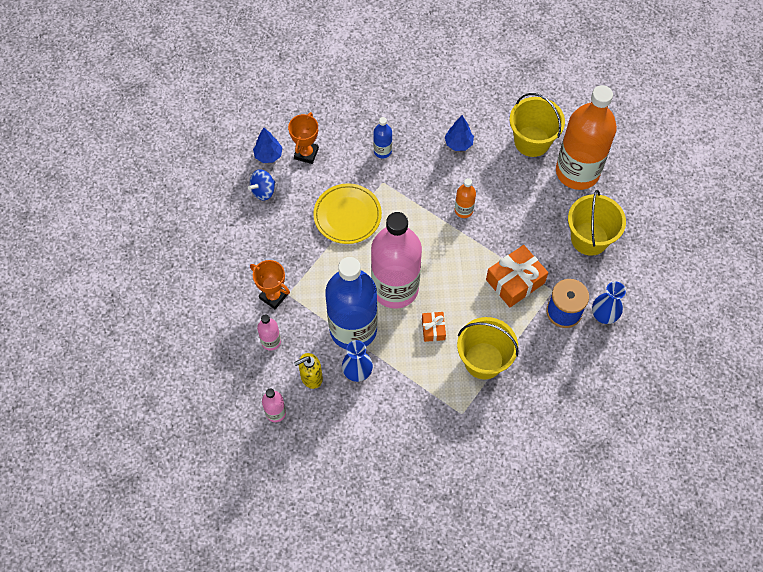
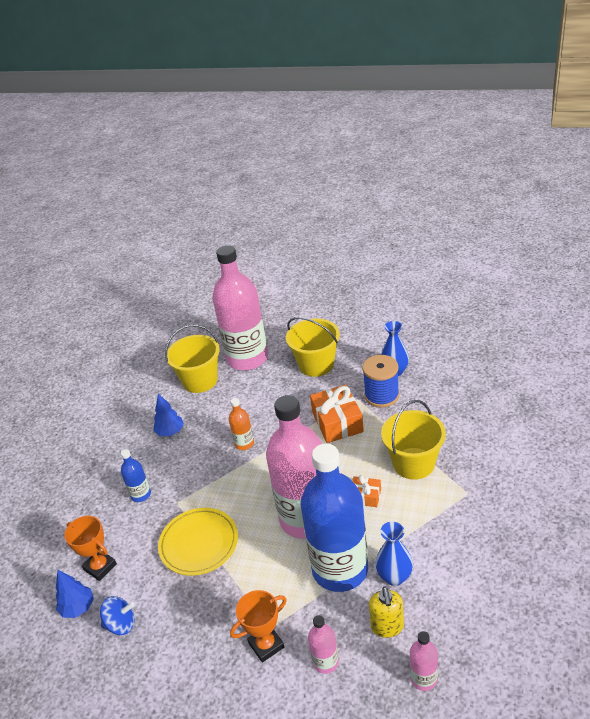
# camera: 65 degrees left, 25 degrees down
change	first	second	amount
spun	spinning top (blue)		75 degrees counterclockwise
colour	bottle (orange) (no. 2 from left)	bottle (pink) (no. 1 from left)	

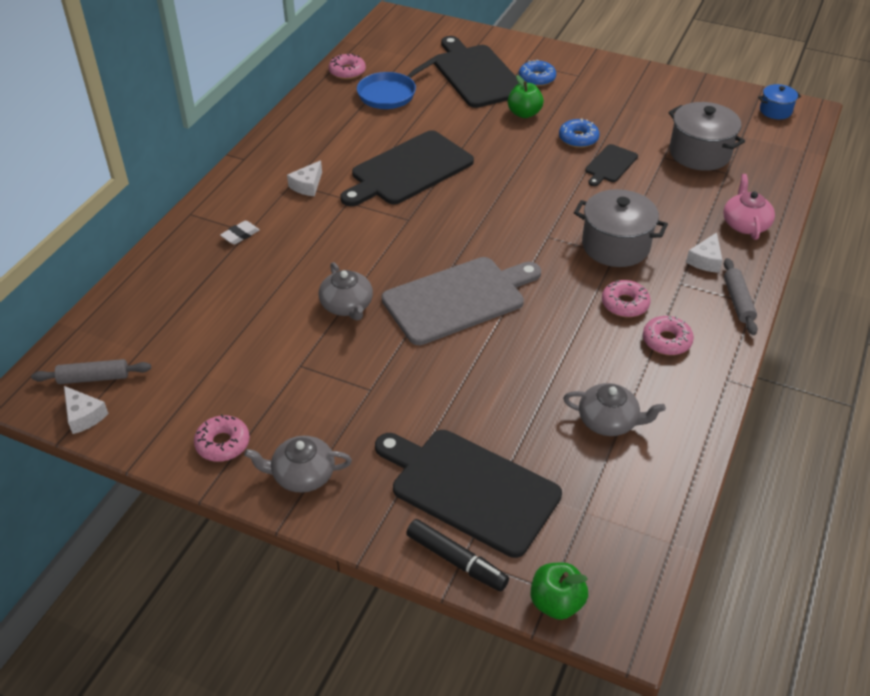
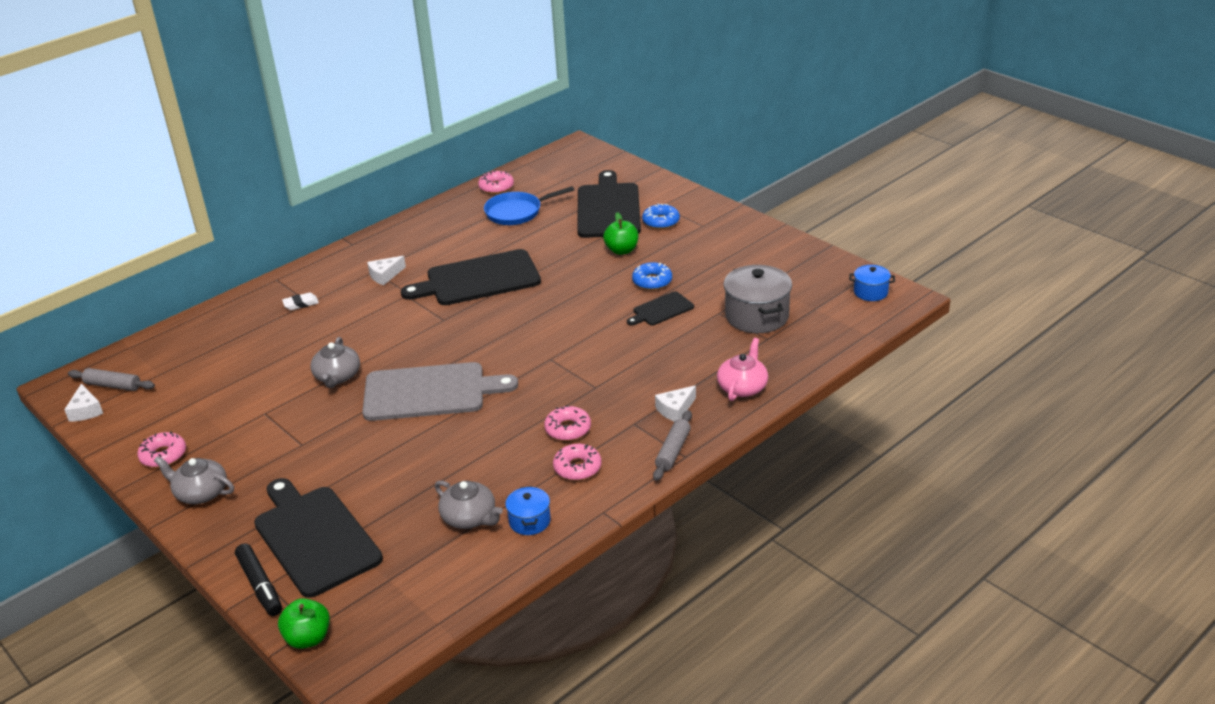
# camera: 25 degrees right, 10 degrees down
change	first	second	amount
appeared		pot (blue) (no. 1 from left)	
missing	pot (grey) (no. 1 from left)		

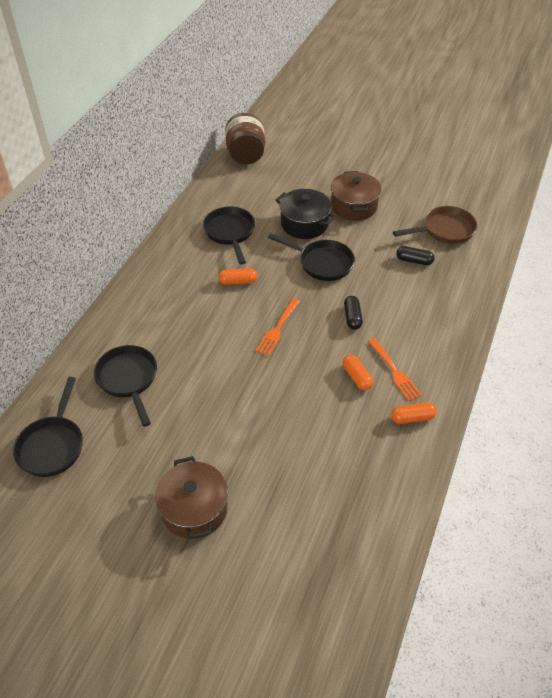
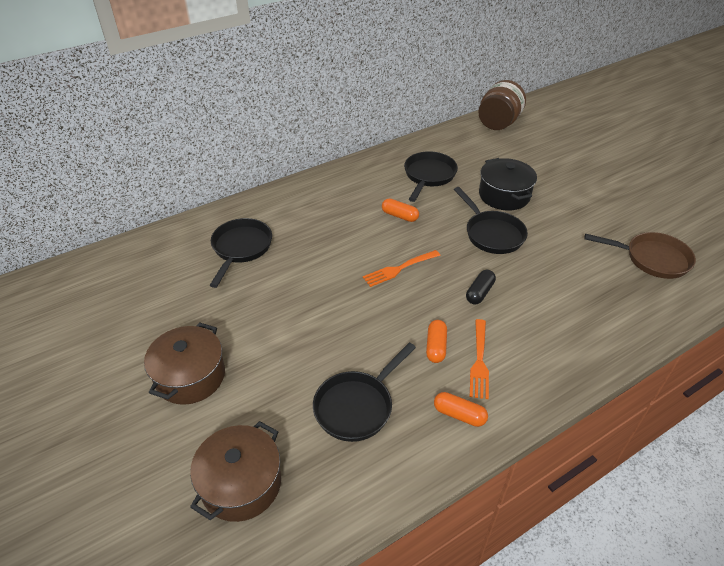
# camera: 35 degrees right, 5 degrees down
change	first	second	amount
relocated	pot (brown) (no. 2 from left)		
relocated	pan (black) (no. 1 from left in the first image)	pan (black) (no. 2 from left)	
missing	capsule (black) (no. 2 from left)		

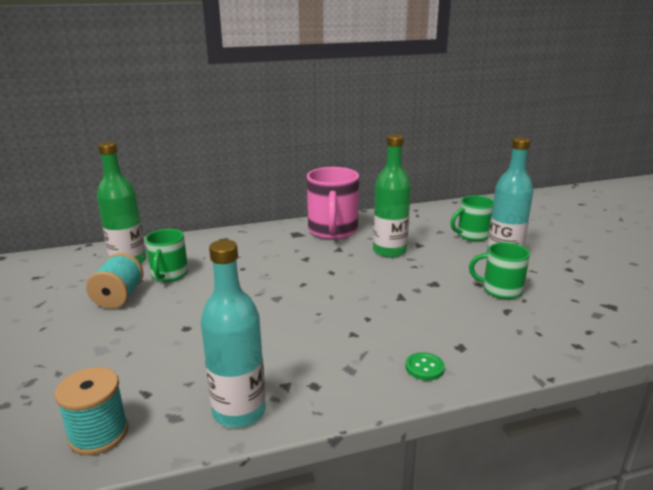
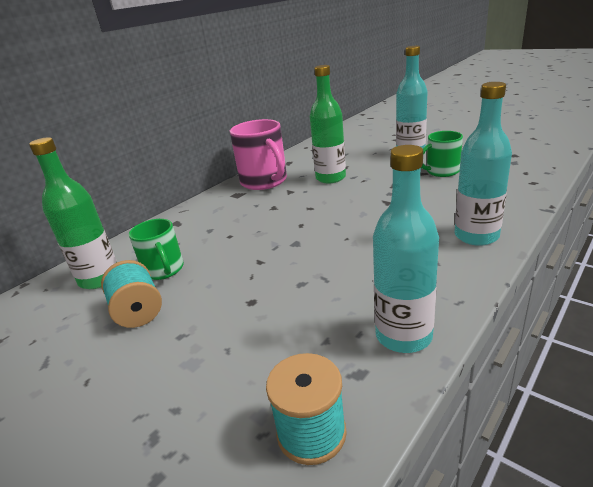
# camera: 30 degrees left, 5 degrees up
change	first	second	amount
exchanged	button (green)	bottle (turquoise) (no. 3 from left)	
missing	mug (green) (no. 2 from left)		

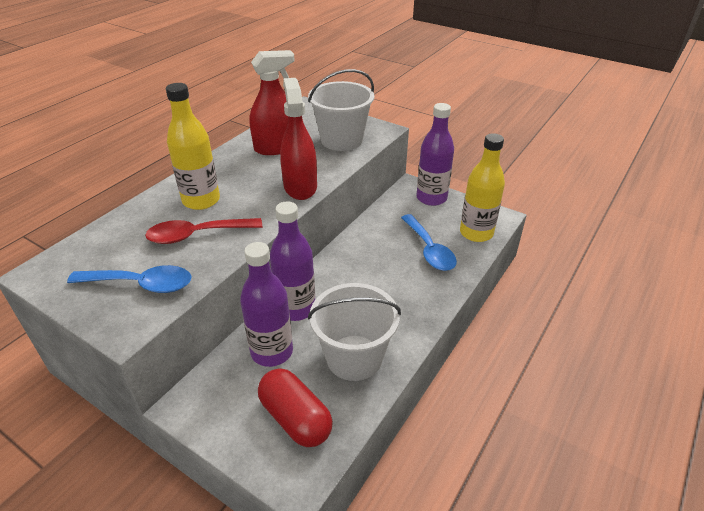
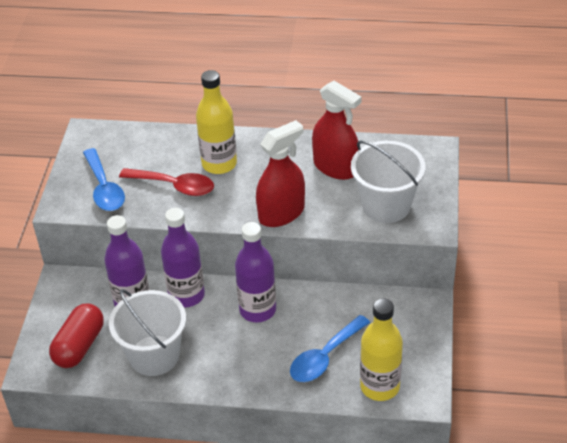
# camera: 65 degrees right, 5 degrees up
change	first	second	amount
spun	spoon (red)		150 degrees clockwise
relocated	bottle (purple) (no. 3 from left)		

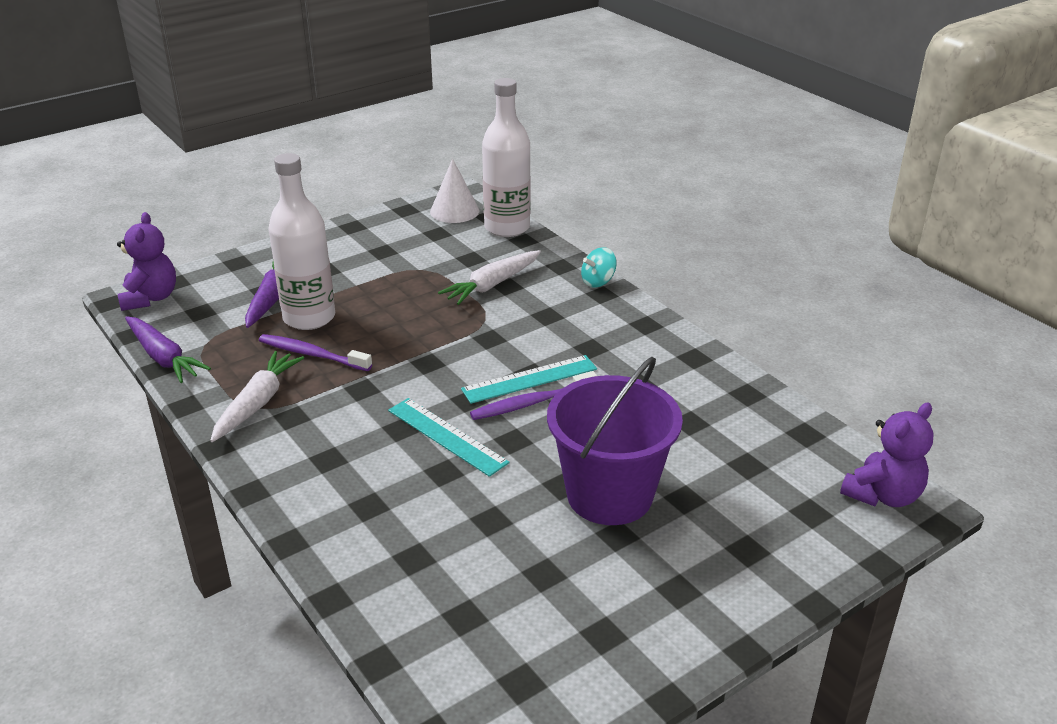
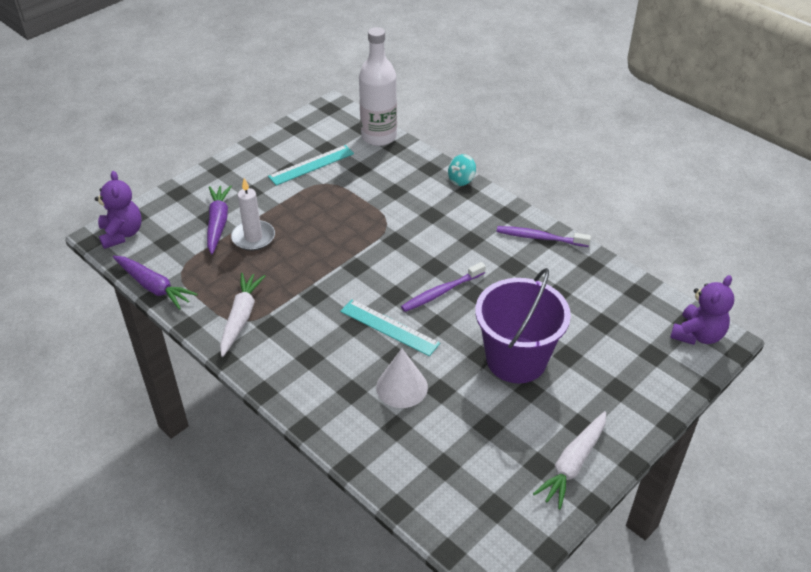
# camera: 10 degrees left, 10 degrees up
change	first	second	amount
exchanged	bottle (white) (no. 1 from left)	candle (white)	
relocated	ruler (turquoise) (no. 2 from left in the first image)	ruler (turquoise) (no. 1 from left)	
relocated	cone (white)		
relocated	toothbrush (purple) (no. 1 from left in the first image)	toothbrush (purple) (no. 2 from left)	
relocated	carrot (white) (no. 2 from left)		

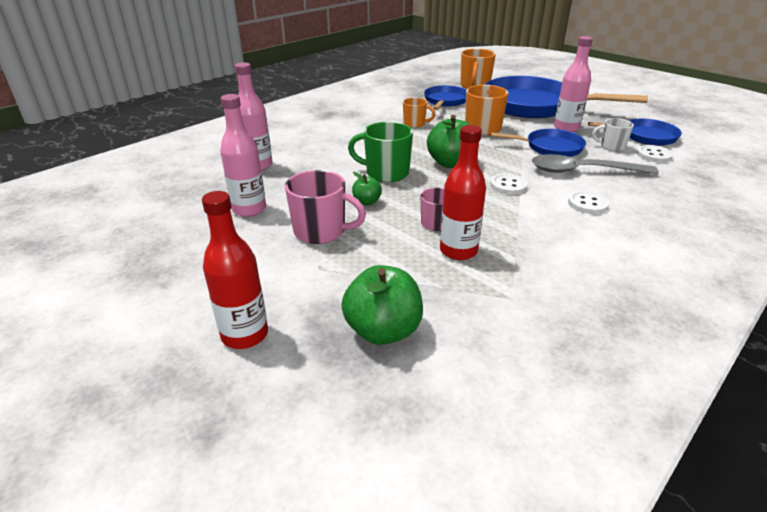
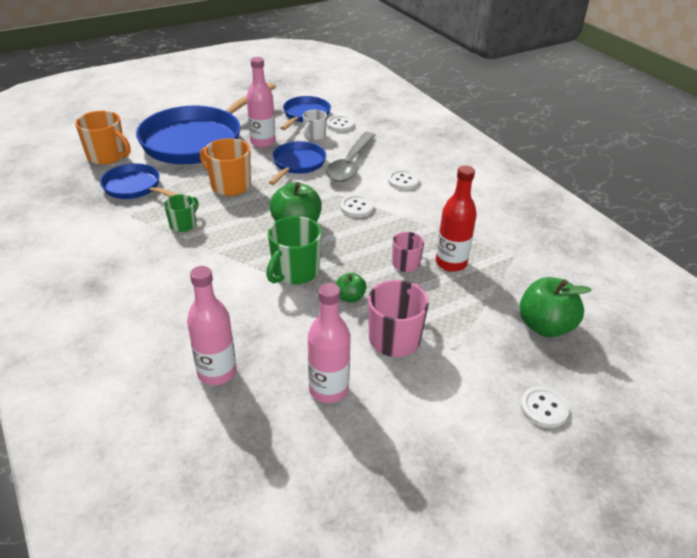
# camera: 75 degrees left, 5 degrees up
change	first	second	amount
colour	mug (orange) (no. 1 from left)	mug (green) (no. 1 from left)	
exchanged	bottle (red) (no. 1 from left)	button (white) (no. 4 from left)	

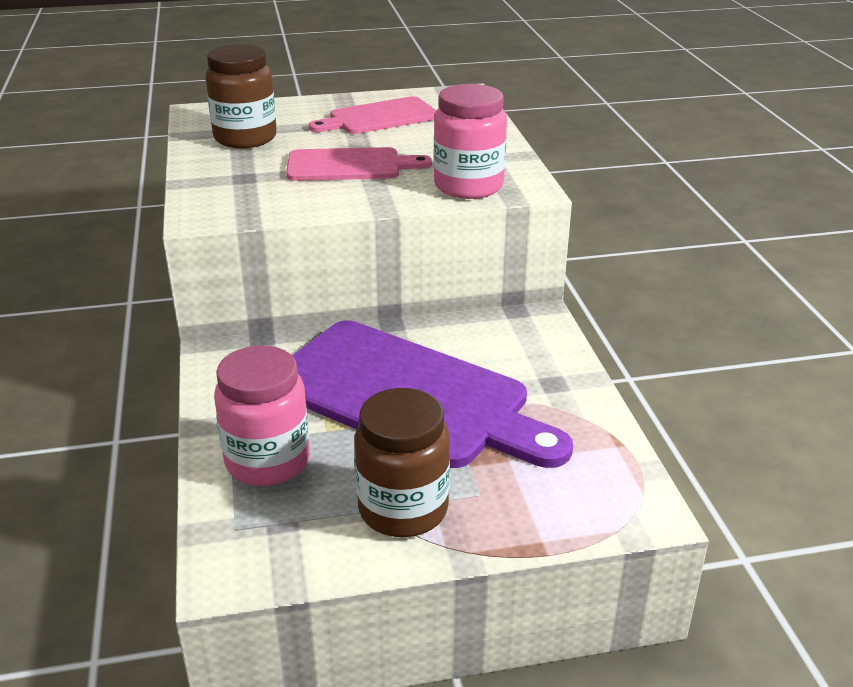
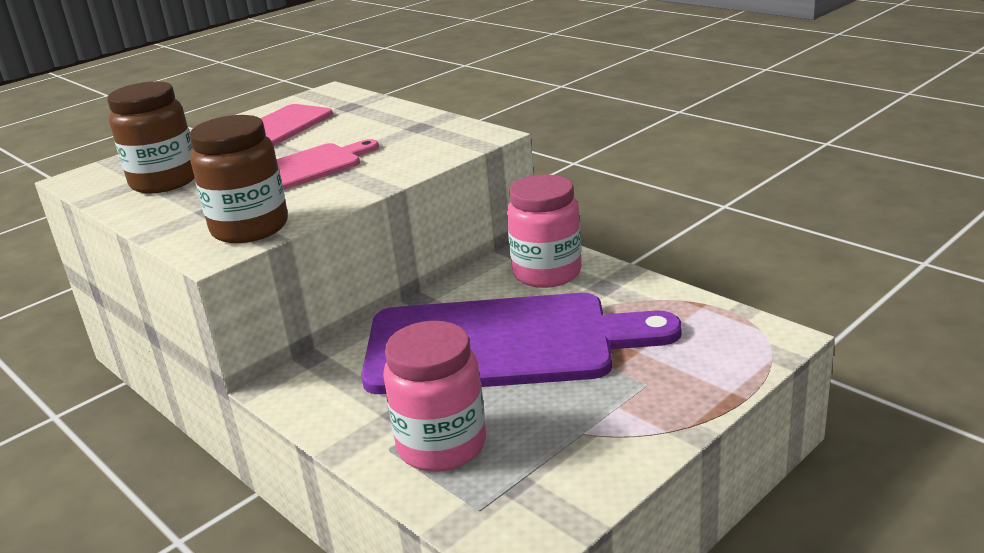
# camera: 30 degrees left, 5 degrees down
change	first	second	amount
relocated	jar (brown) (no. 2 from left)		
relocated	jar (pink) (no. 2 from left)		

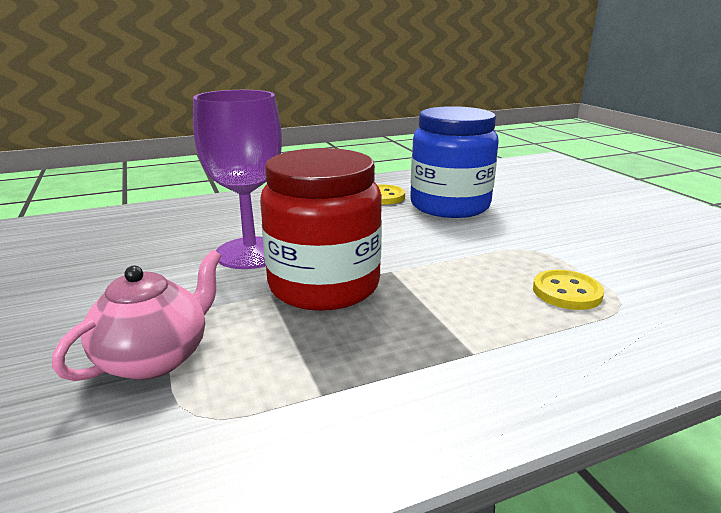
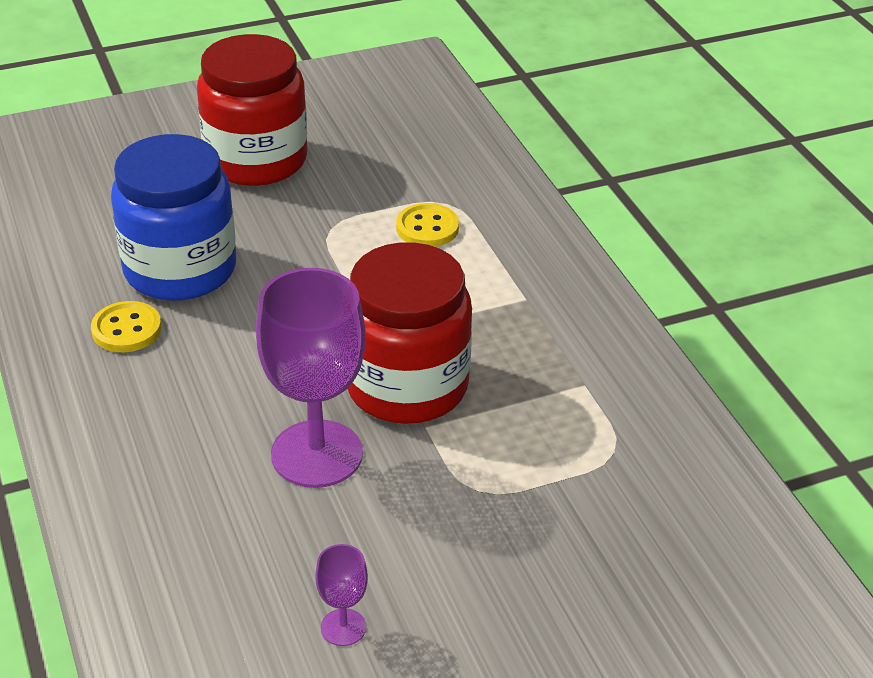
# camera: 90 degrees left, 15 degrees up
change	first	second	amount
appeared		jar (red) (no. 1 from left)	
appeared		goblet (purple) (no. 2 from left)	
missing	teapot (pink)		

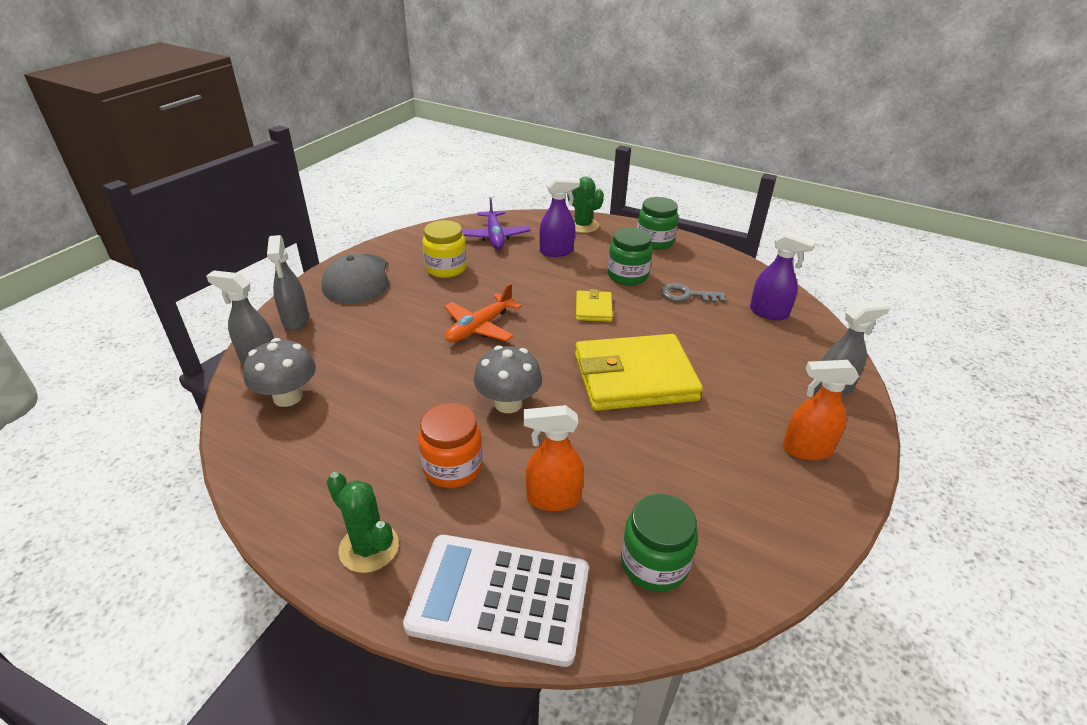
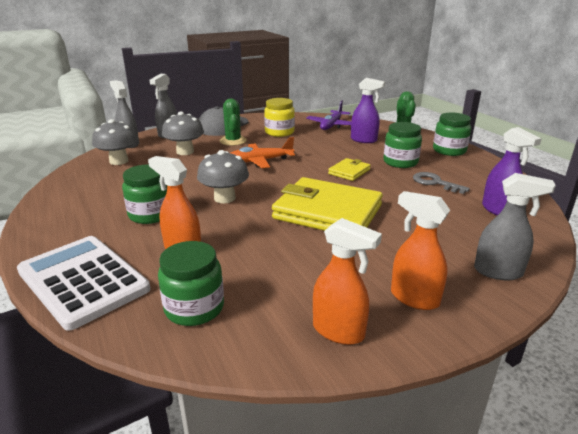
# camera: 35 degrees right, 10 degrees down
change	first	second	amount
colour	jar (orange)	jar (green) (no. 1 from left)	
appeared		mushroom (grey) (no. 2 from left)	
relocated	cactus (green) (no. 1 from left)		
appeared		spray bottle (orange) (no. 2 from left)	

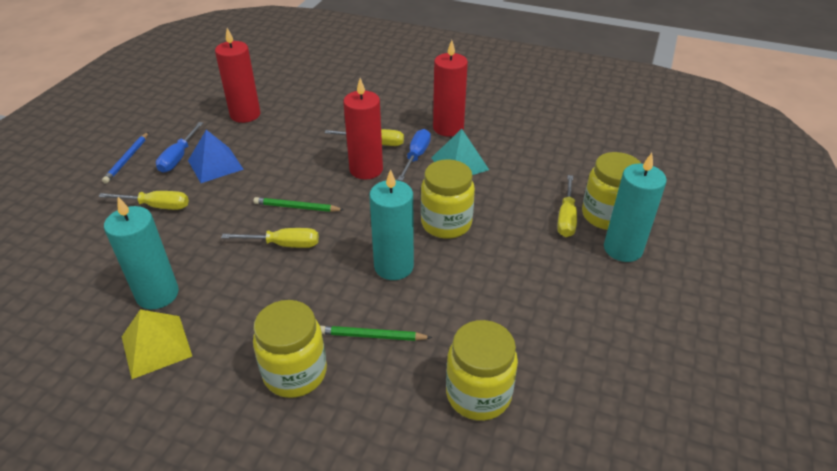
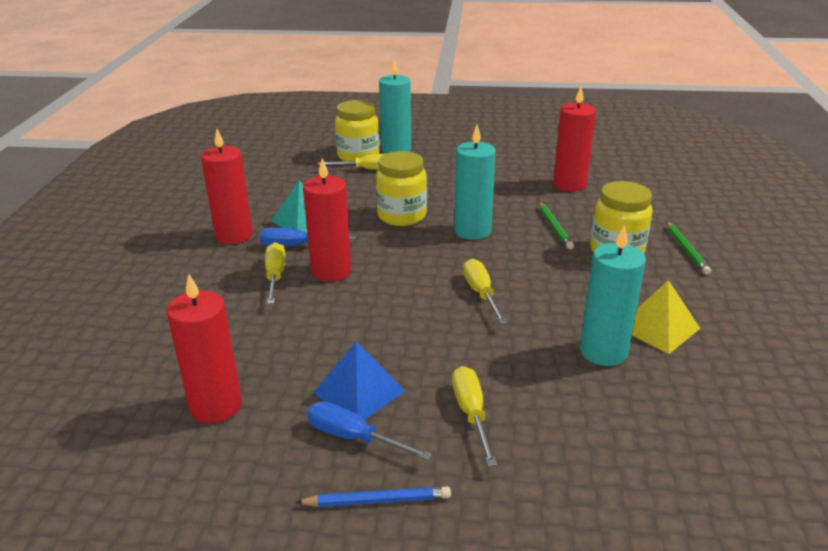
# camera: 105 degrees left, 10 degrees down
change	first	second	amount
spun	screwdriver (blue) (no. 1 from left in the first image)	screwdriver (blue) (no. 2 from left)	150 degrees counterclockwise
exchanged	jar (yellow) (no. 3 from left)	candle (red) (no. 4 from left)	
relocated	pencil (green) (no. 1 from left in the first image)	pencil (green) (no. 2 from left)	

